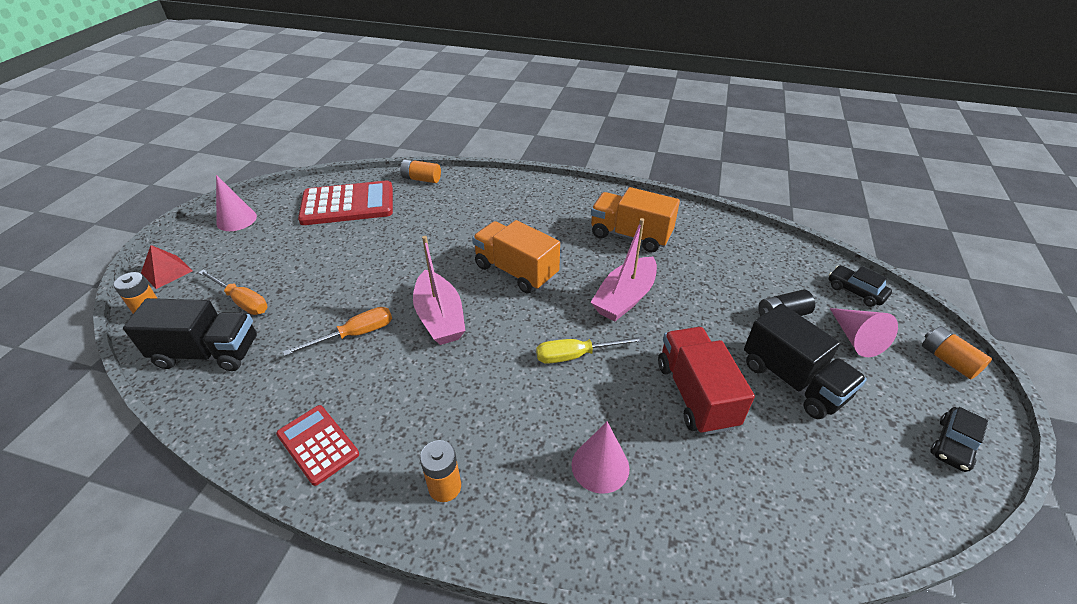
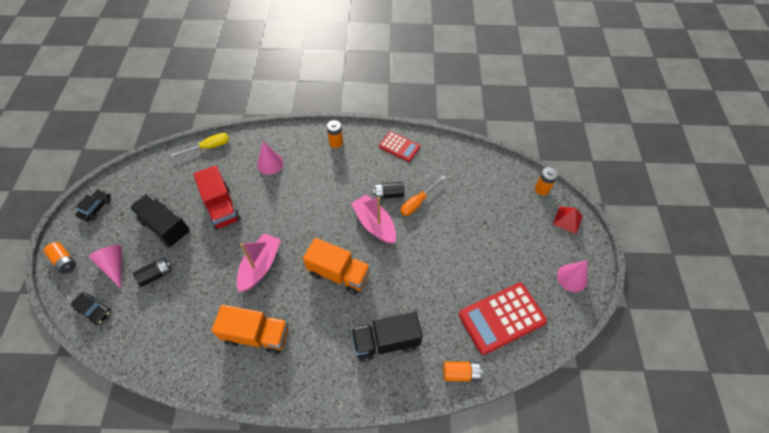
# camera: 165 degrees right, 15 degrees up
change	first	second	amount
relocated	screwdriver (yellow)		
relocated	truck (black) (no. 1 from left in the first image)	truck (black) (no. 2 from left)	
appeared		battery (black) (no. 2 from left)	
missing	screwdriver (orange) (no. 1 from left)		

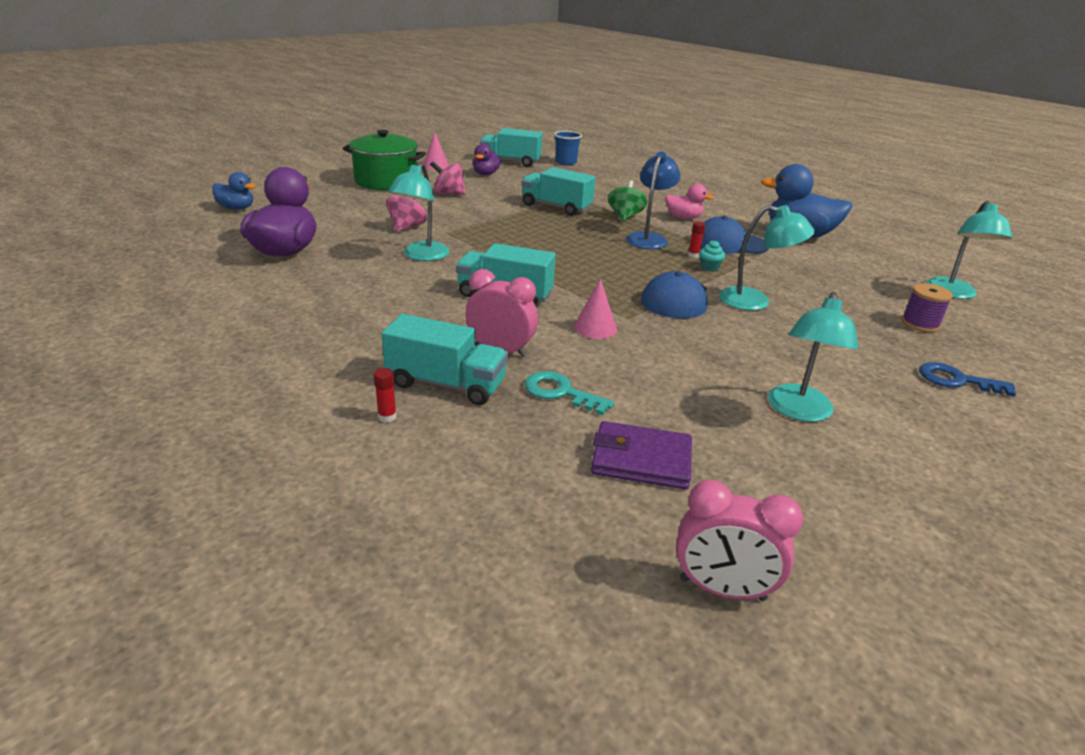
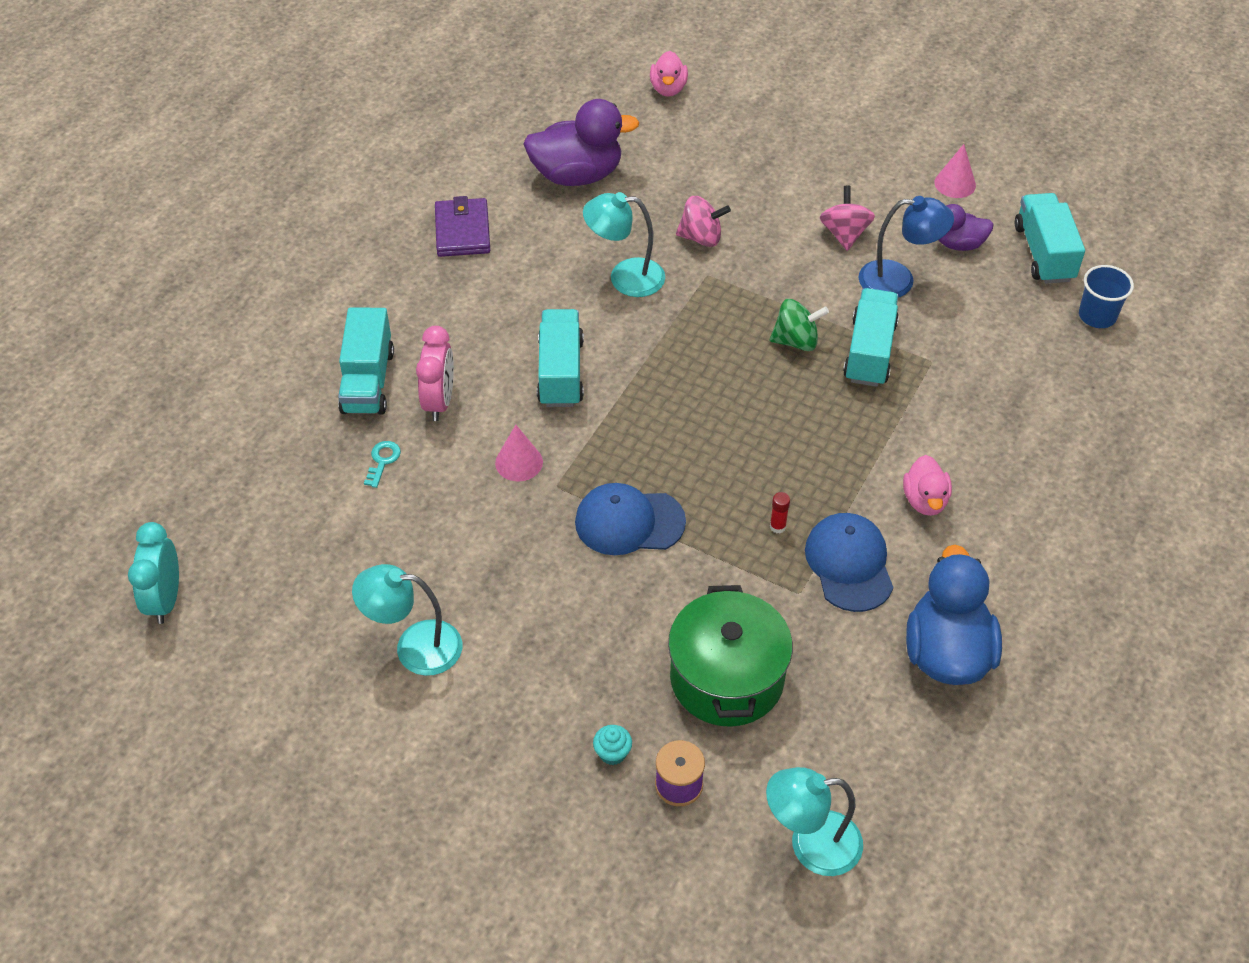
# camera: 75 degrees right, 20 degrees up
change	first	second	amount
colour	clock (pink) (no. 2 from left)	clock (turquoise)	
size	key (turquoise)		x0.66
relocated	wallet (purple)		
relocated	cupcake (turquoise)		
colour	duck (blue) (no. 1 from left)	duck (pink) (no. 1 from left)	
relocated	pot (green)		
relocated	spinning top (green)		
relocated	lamp (blue)		
missing	glue stick (red) (no. 1 from left)		
missing	lamp (turquoise) (no. 2 from left)		
missing	key (blue)		

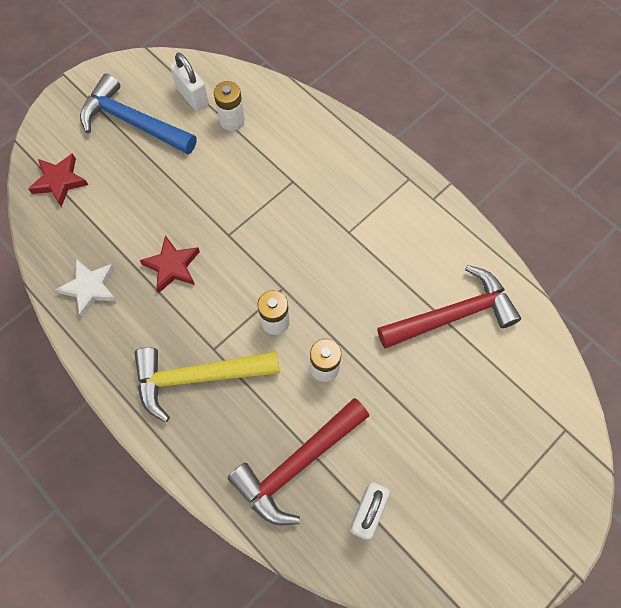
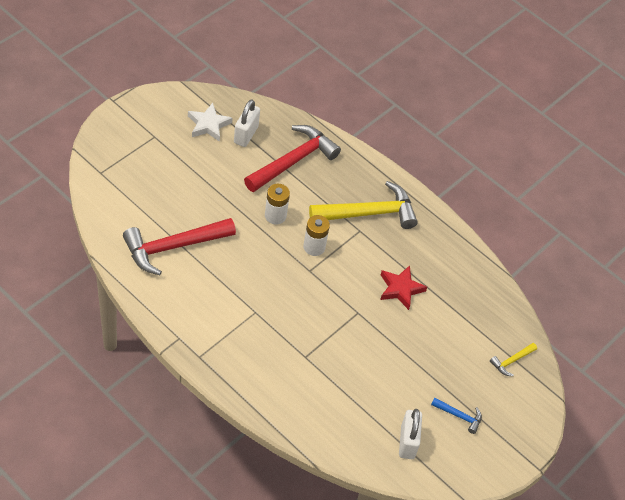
# camera: 170 degrees right, 15 degrees down
change	first	second	amount
relocated	star (white)		
spun	padlock (white) (no. 1 from left in the first image)	padlock (white) (no. 2 from left)	45 degrees clockwise
size	hammer (blue)		x0.45
exchanged	star (red) (no. 1 from left)	hammer (yellow) (no. 2 from left)	
missing	battery (white) (no. 1 from left)		

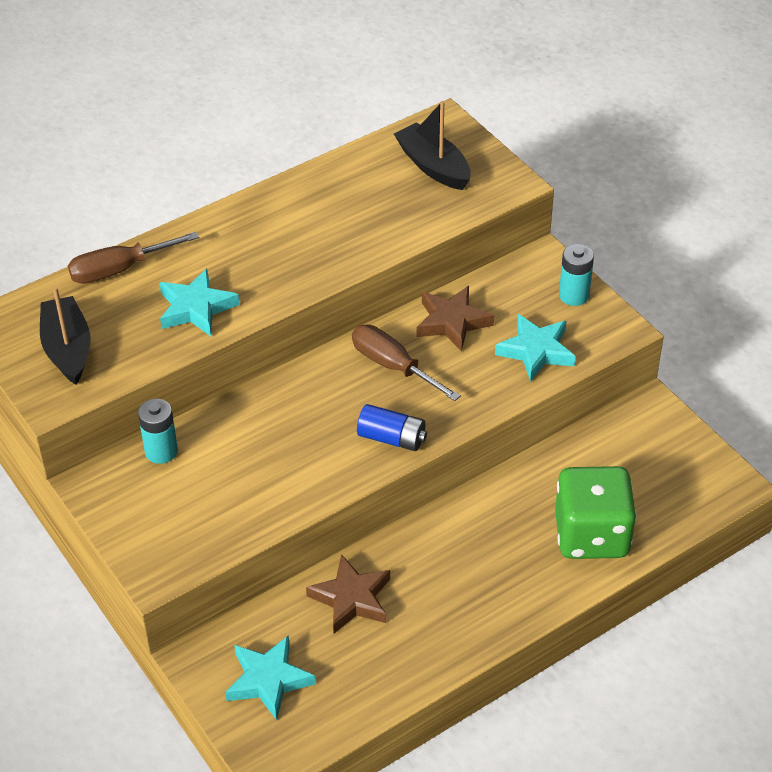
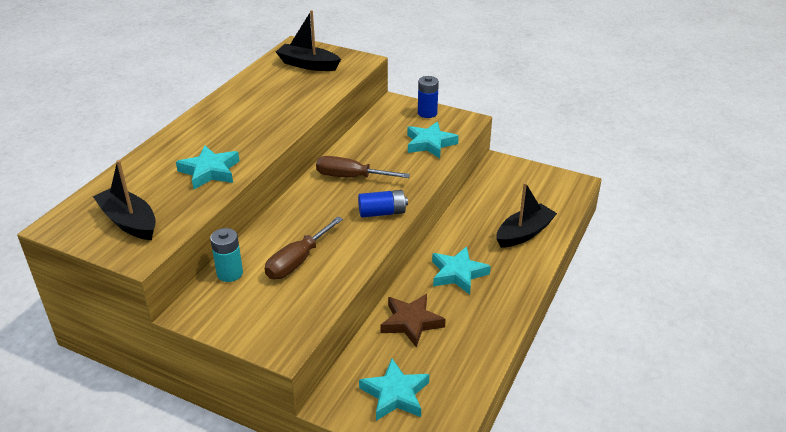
# camera: 30 degrees left, 10 degrees down
change	first	second	amount
relocated	screwdriver (brown) (no. 1 from left)		
colour	battery (turquoise) (no. 2 from left)	battery (blue) (no. 2 from left)	
appeared		star (turquoise) (no. 4 from left)	
exchanged	dice (green)	boat (black) (no. 3 from left)	
missing	star (brown) (no. 2 from left)		

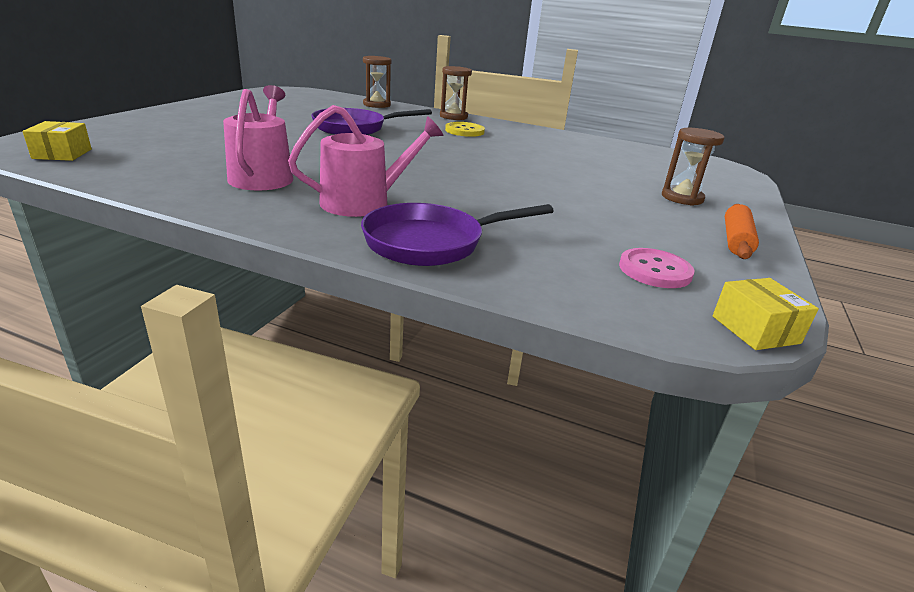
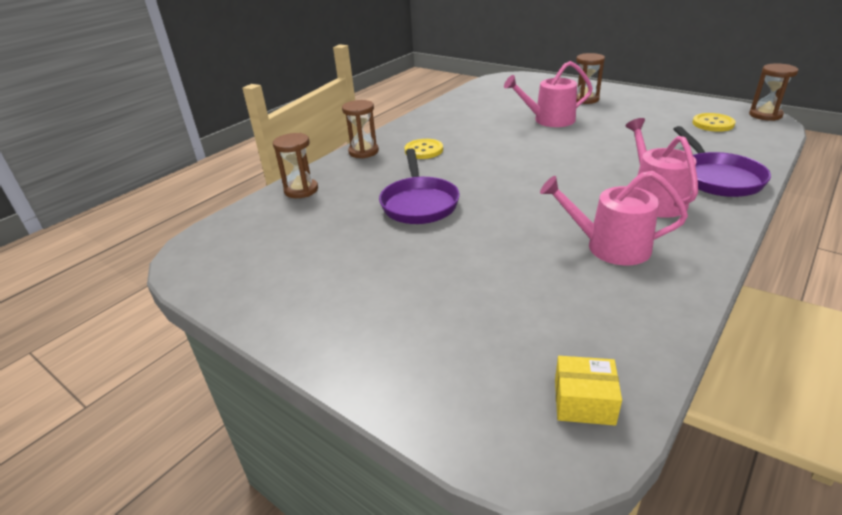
# camera: 70 degrees left, 5 degrees up
change	first	second	amount
appeared		watering can (pink) (no. 1 from left)	
colour	button (pink)	button (yellow) (no. 2 from left)	
exchanged	box (yellow) (no. 2 from left)	hourglass (brown) (no. 4 from left)	
missing	rolling pin (orange)		

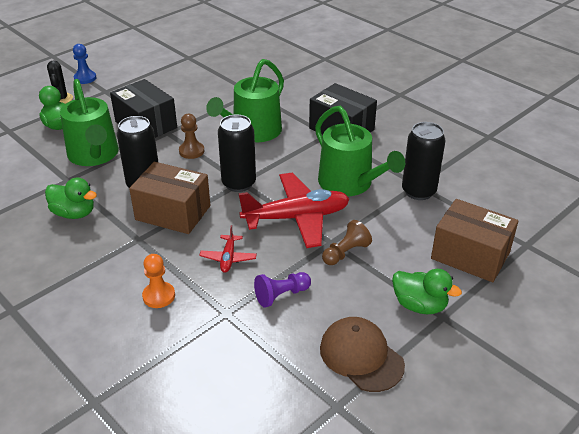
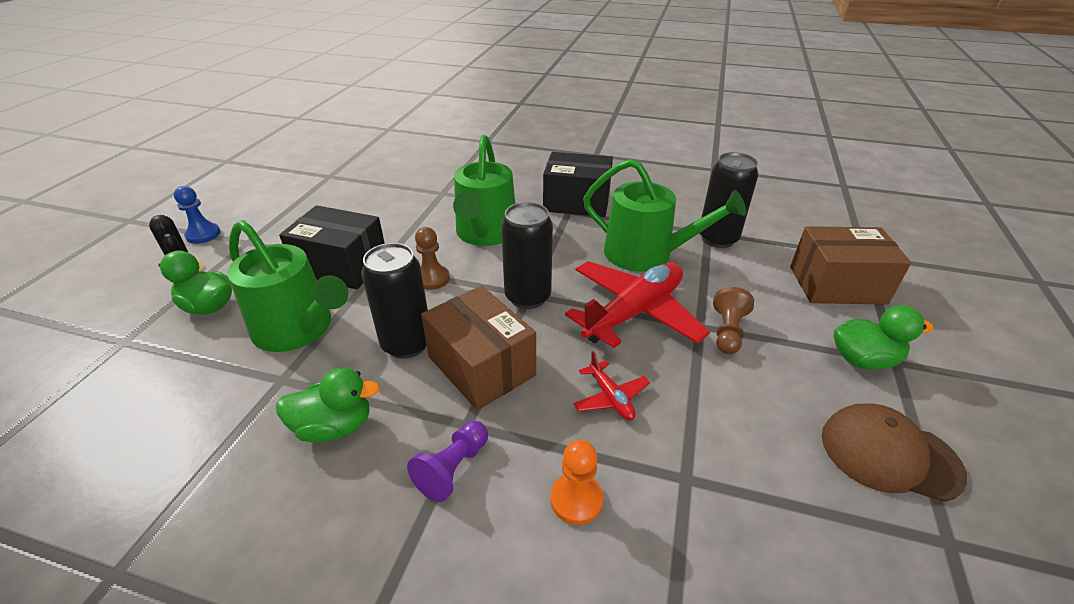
# camera: 30 degrees left, 0 degrees up
change	first	second	amount
relocated	pawn (purple)		
spun	box (brown) (no. 1 from left)		60 degrees clockwise

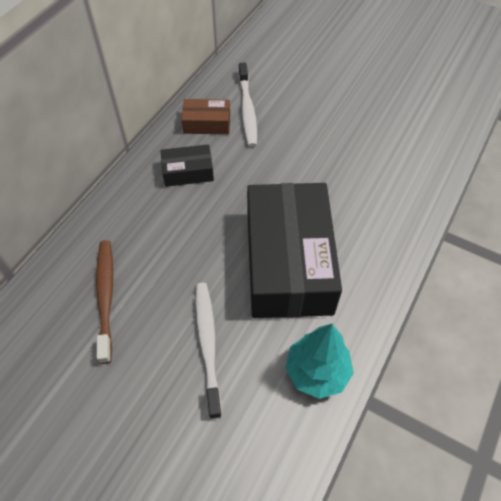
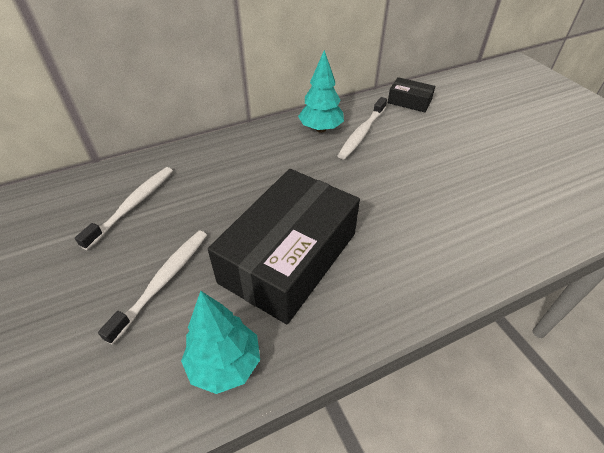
# camera: 35 degrees right, 10 degrees down
change	first	second	amount
colour	toothbrush (brown)	toothbrush (white) (no. 1 from left)	
exchanged	box (brown)	tree (turquoise) (no. 2 from left)	
relocated	box (black) (no. 1 from left in the first image)	box (black) (no. 2 from left)	

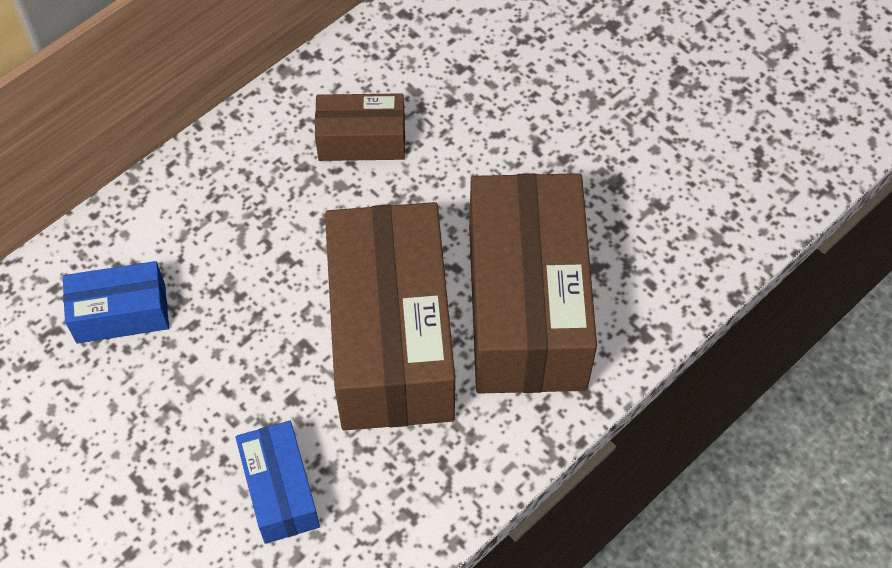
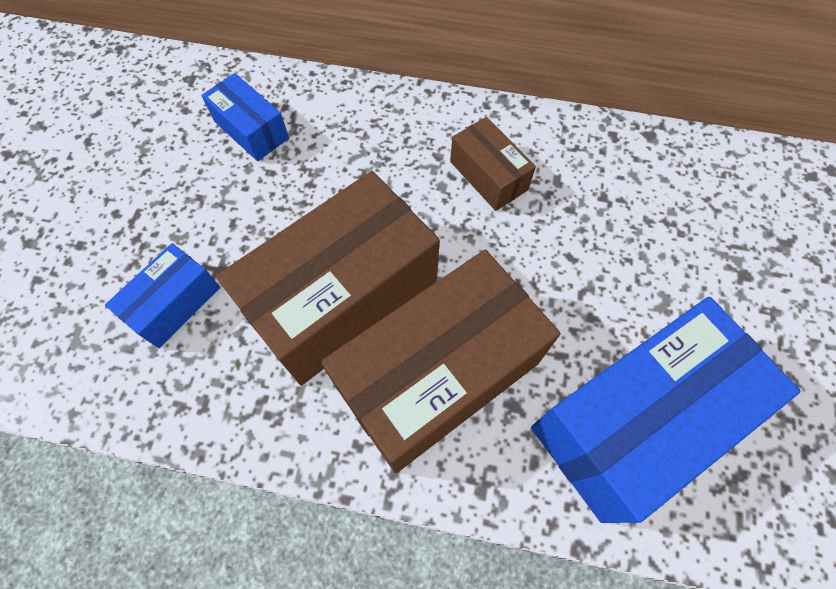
# camera: 55 degrees right, 5 degrees up
change	first	second	amount
appeared		box (blue) (no. 3 from left)	

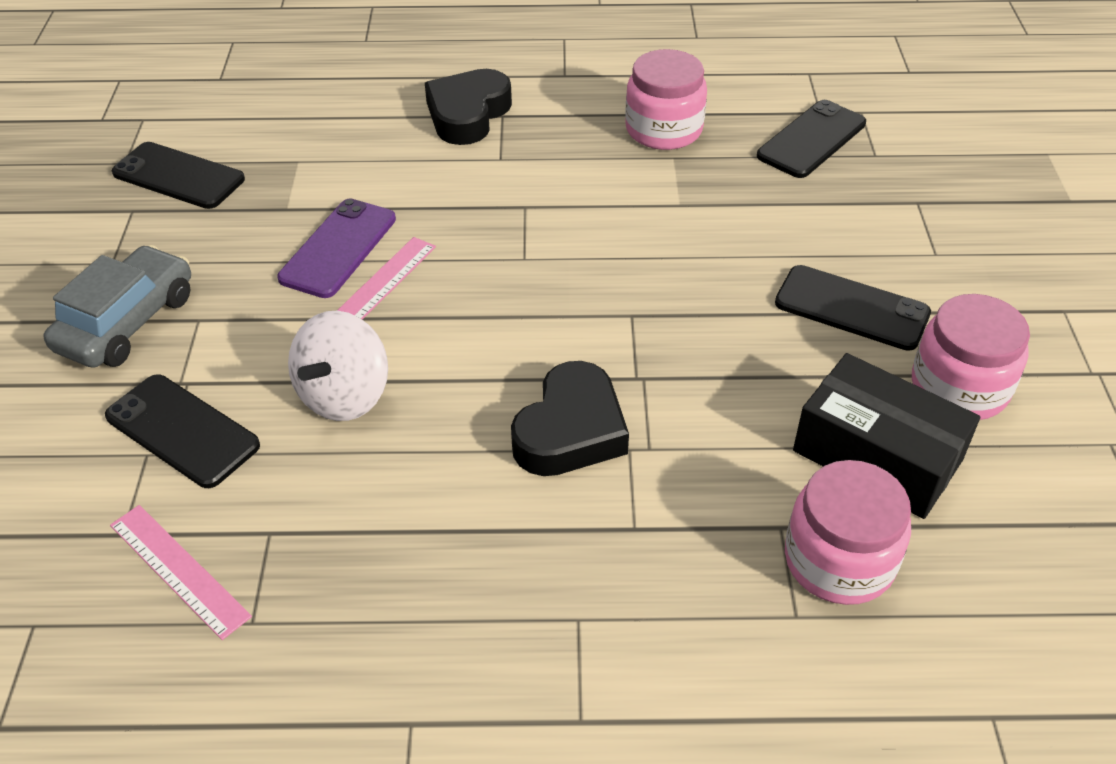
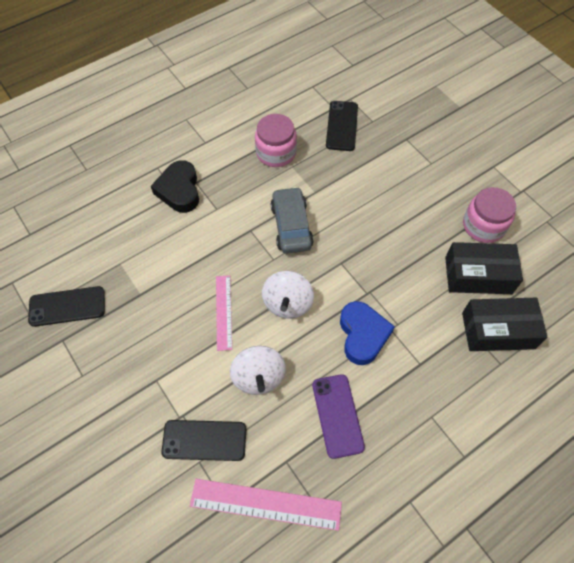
# camera: 35 degrees left, 15 degrees up
change	first	second	amount
size	ruler (pink) (no. 1 from left in the first image)	ruler (pink) (no. 2 from left)	x1.57
appeared		spinning top (white) (no. 2 from left)	
relocated	car (grey)		
relocated	phone (purple)		
colour	heart (black) (no. 2 from left)	heart (blue)	
exchanged	jar (pink) (no. 2 from left)	box (black) (no. 2 from left)	
missing	phone (black) (no. 4 from left)		

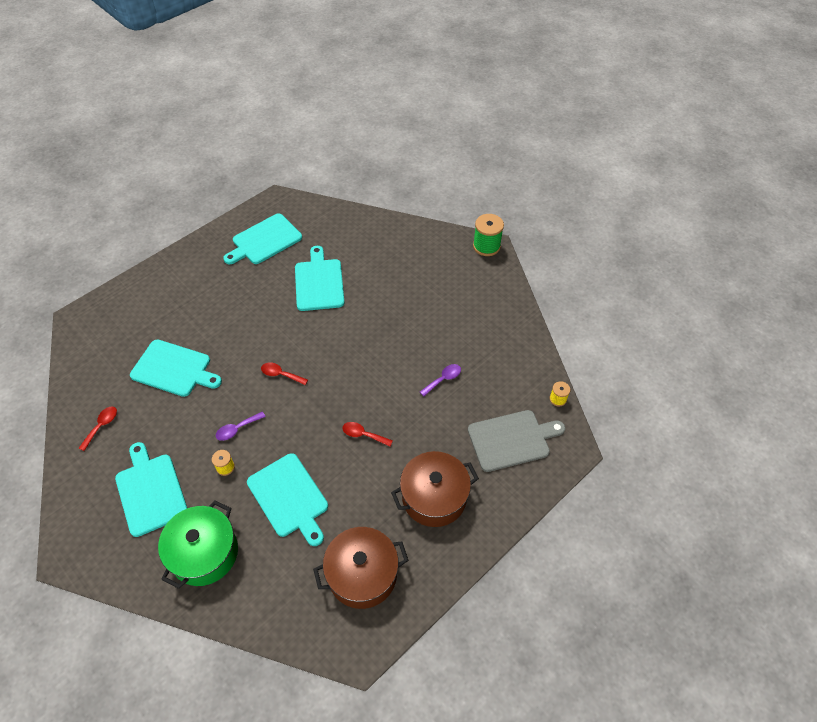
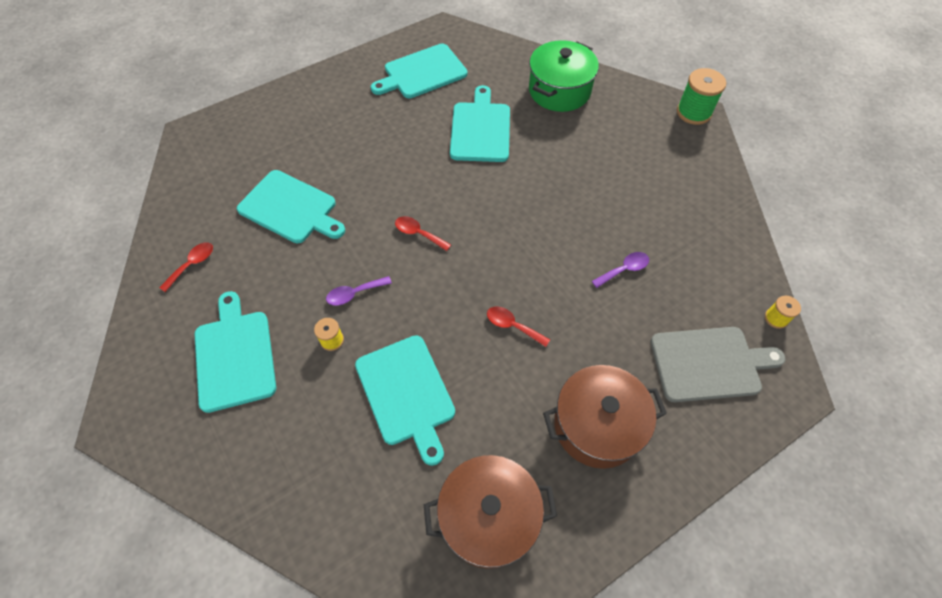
# camera: 10 degrees right, 5 degrees up
change	first	second	amount
relocated	pot (green)		

